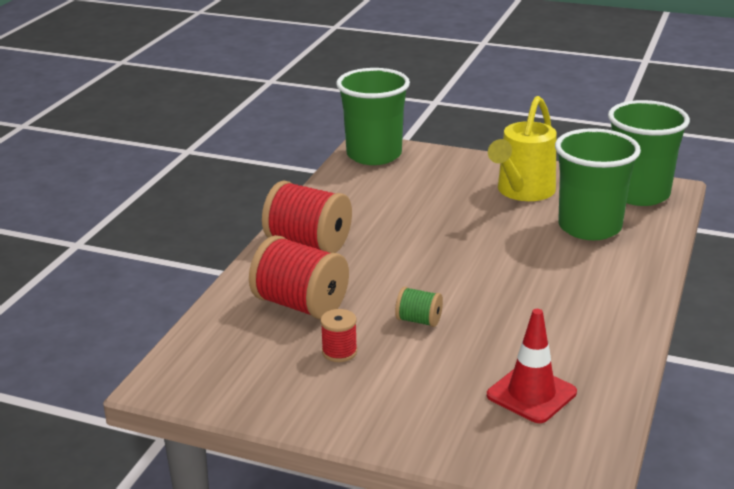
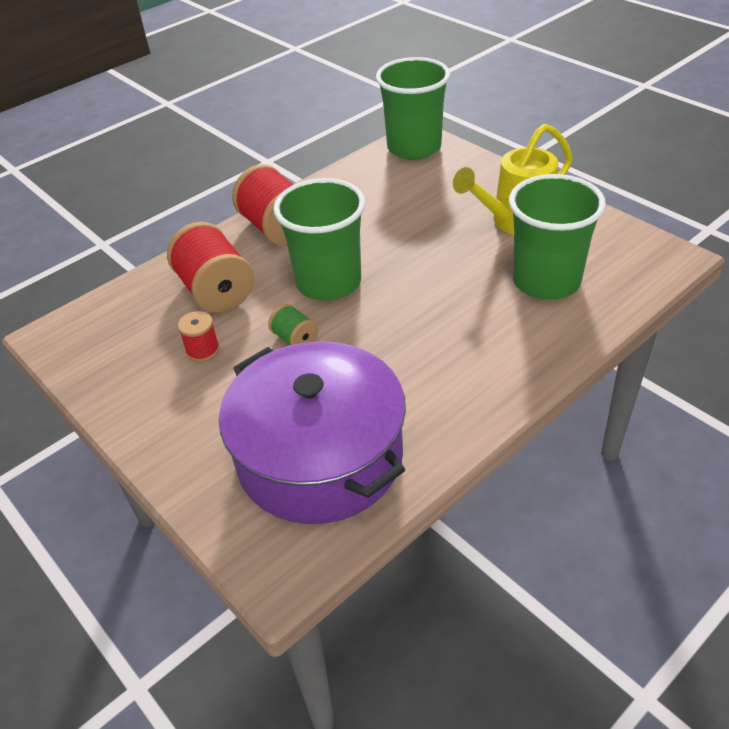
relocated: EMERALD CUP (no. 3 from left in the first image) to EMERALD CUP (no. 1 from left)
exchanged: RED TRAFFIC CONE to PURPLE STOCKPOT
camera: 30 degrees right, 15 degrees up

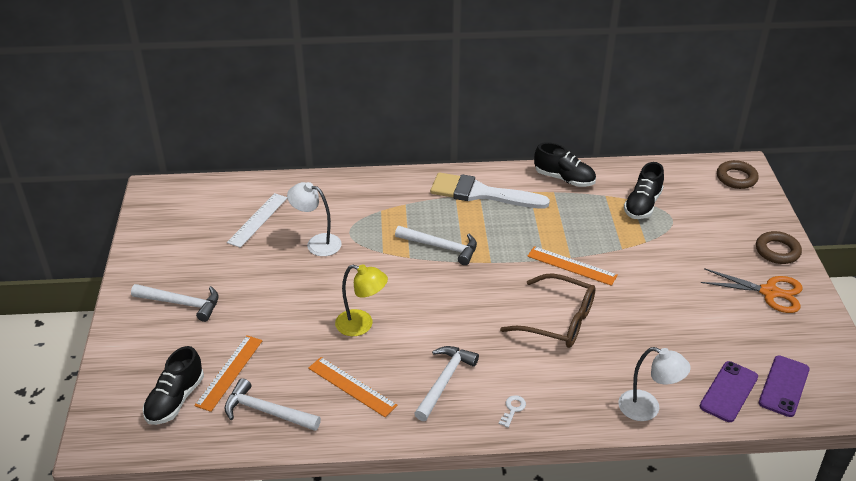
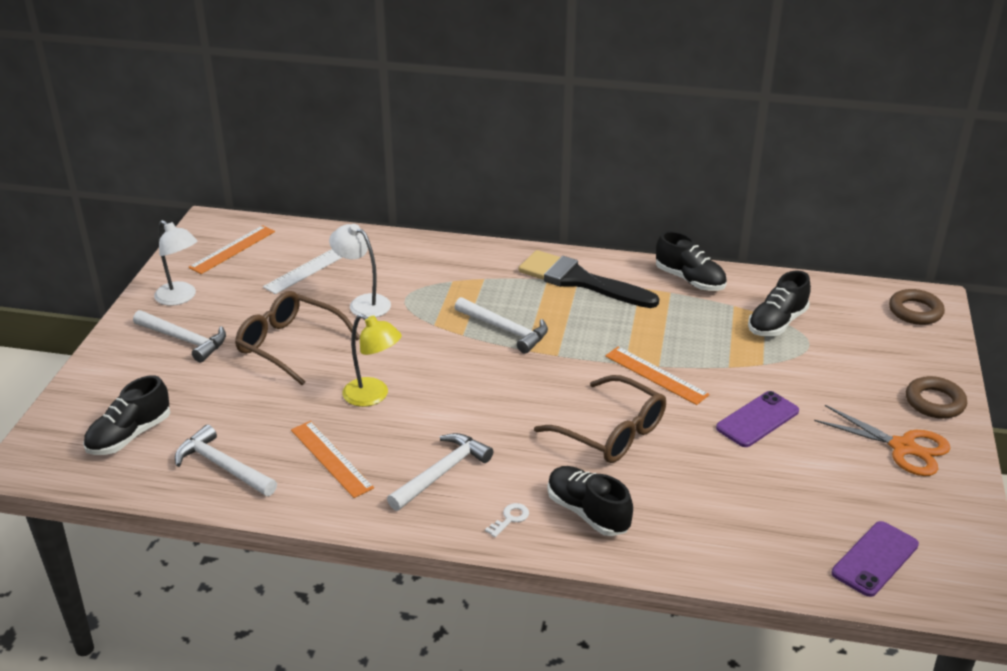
appeared: BROWN SPECTACLES (no. 1 from left); JET-BLACK LACE-UP SHOE (no. 2 from left)
relocated: ORANGE RULER (no. 1 from left); PURE WHITE DESK LAMP (no. 2 from left in the first image) to PURE WHITE DESK LAMP (no. 1 from left); PURPLE PHONE (no. 1 from left)
colour: PURE WHITE PAINTBRUSH to JET-BLACK PAINTBRUSH
camera: 15 degrees right, 5 degrees down

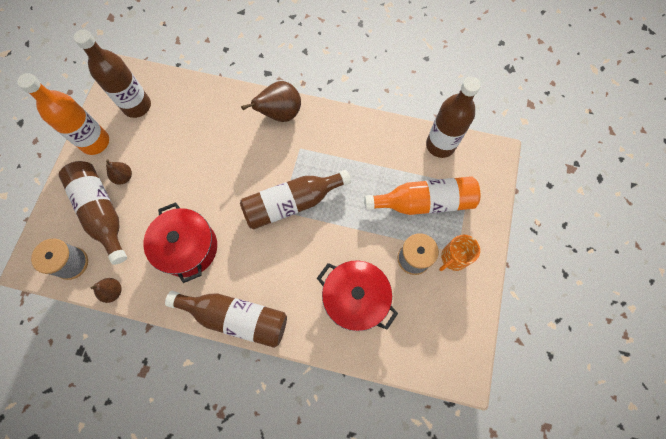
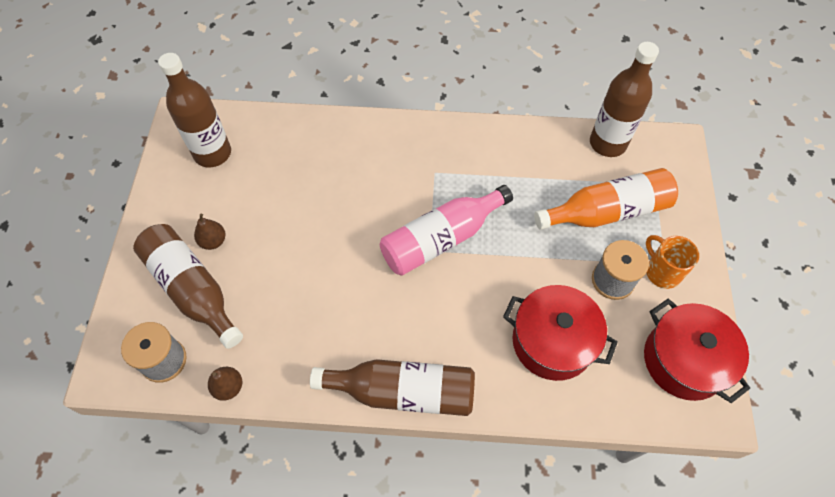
missing: ORANGE DRINK BOTTLE (no. 1 from left); BROWN TOY PEAR (no. 3 from left)
relocated: RED STOCKPOT (no. 1 from left in the first image) to RED STOCKPOT (no. 2 from left)
colour: BROWN DRINK BOTTLE (no. 4 from left) to ROSE-PINK DRINK BOTTLE
spun: ORANGE MUG 105 degrees clockwise
camera: 10 degrees left, 10 degrees down

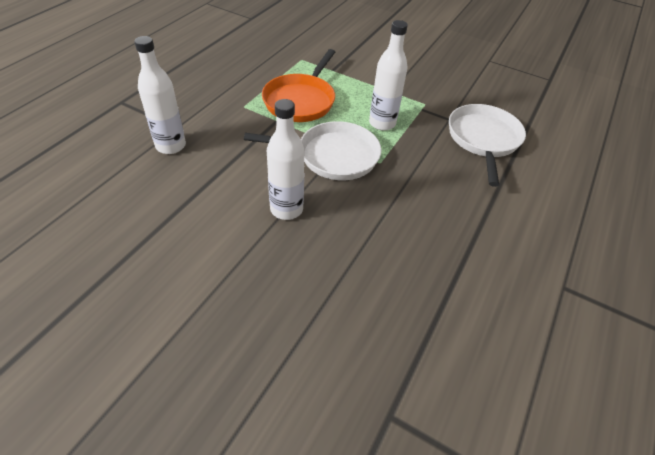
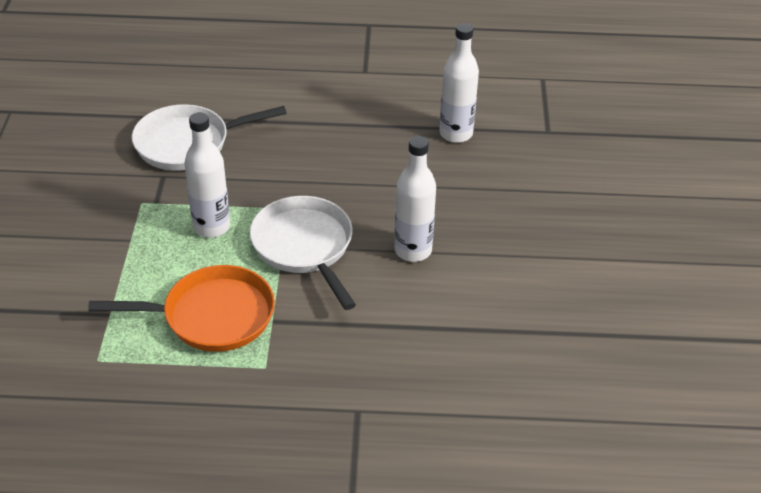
relocated: PURE WHITE DRINK BOTTLE (no. 1 from left in the first image) to PURE WHITE DRINK BOTTLE (no. 3 from left)
camera: 115 degrees left, 5 degrees down

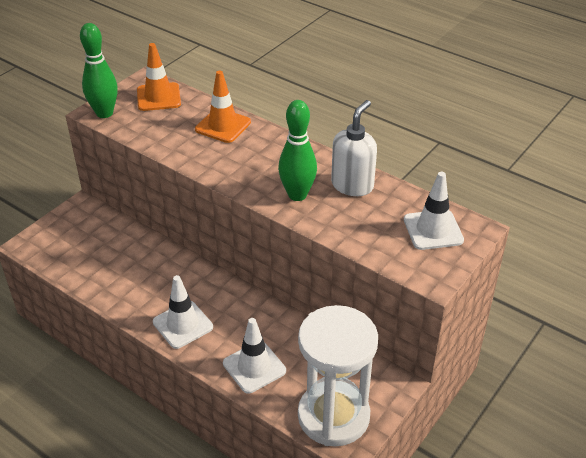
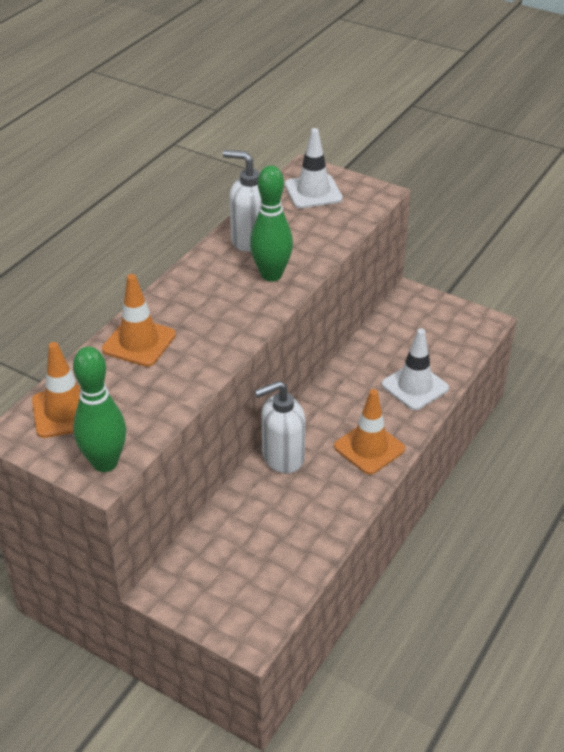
missing: PURE WHITE SANDGLASS
appeared: PURE WHITE SOAP PUMP (no. 2 from left)
colour: PURE WHITE TRAFFIC CONE (no. 1 from left) to ORANGE TRAFFIC CONE (no. 3 from left)
camera: 95 degrees left, 0 degrees up

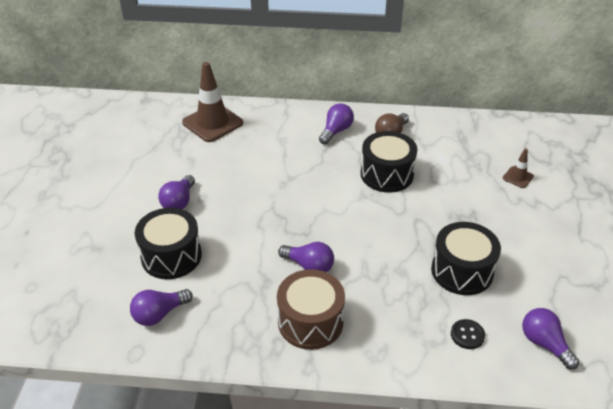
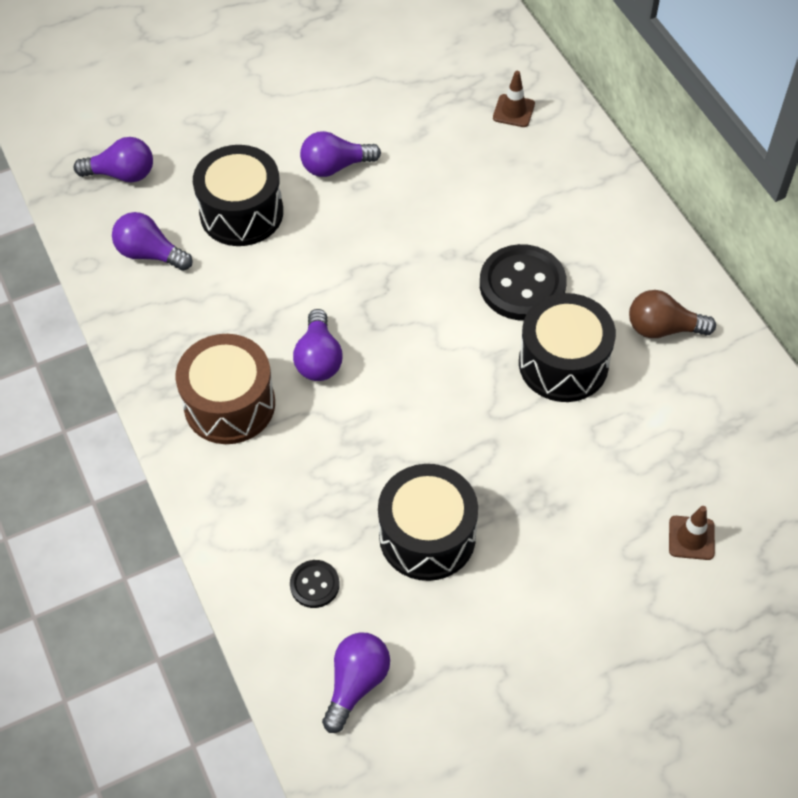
appeared: JET-BLACK SEWING BUTTON (no. 2 from left)
relocated: PURPLE LIGHTBULB (no. 4 from left in the first image) to PURPLE LIGHTBULB (no. 1 from left)
size: BROWN TRAFFIC CONE (no. 1 from left) x0.48
camera: 60 degrees right, 15 degrees up

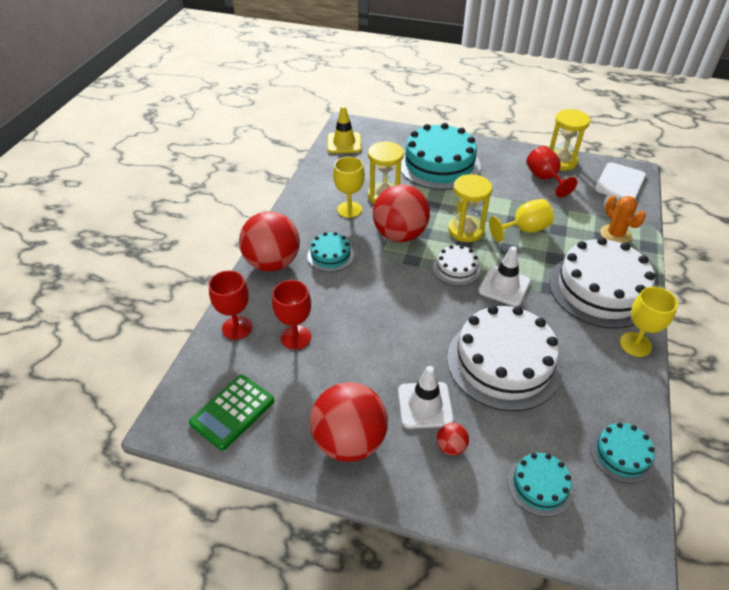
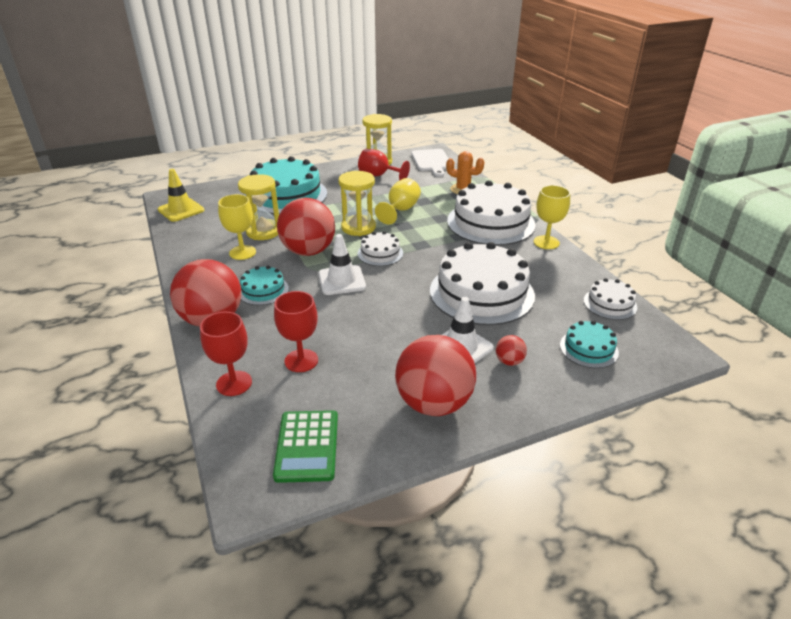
relocated: PURE WHITE TRAFFIC CONE (no. 2 from left in the first image) to PURE WHITE TRAFFIC CONE (no. 1 from left)
colour: TEAL LAYER CAKE (no. 4 from left) to PURE WHITE LAYER CAKE (no. 4 from left)
camera: 40 degrees left, 10 degrees down

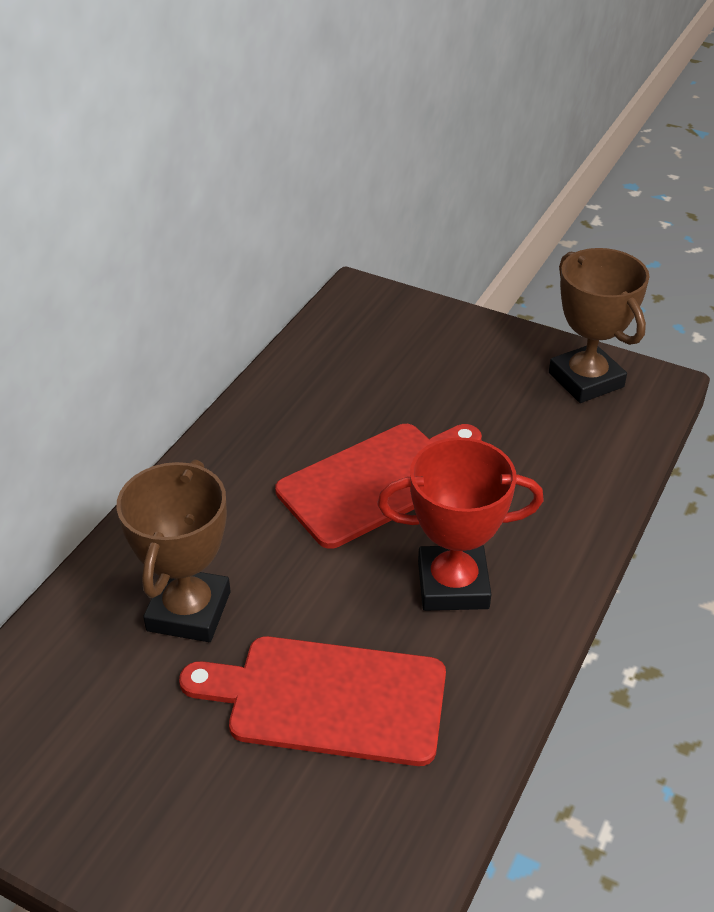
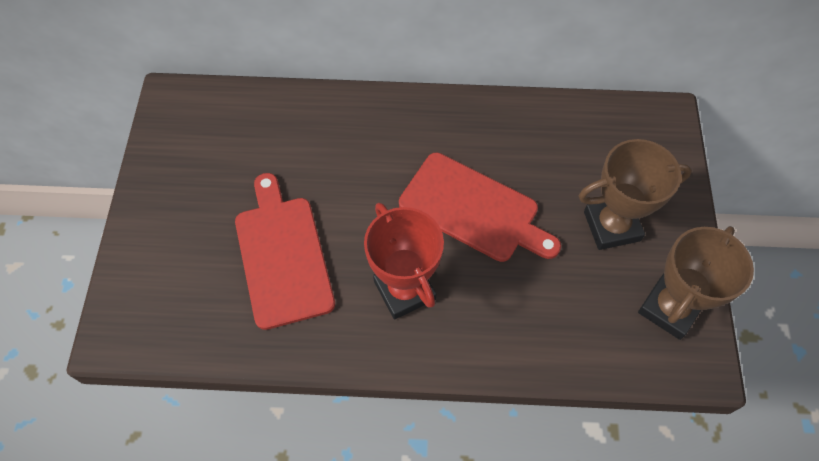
relocated: BROWN TROPHY (no. 1 from left)
camera: 65 degrees right, 20 degrees up

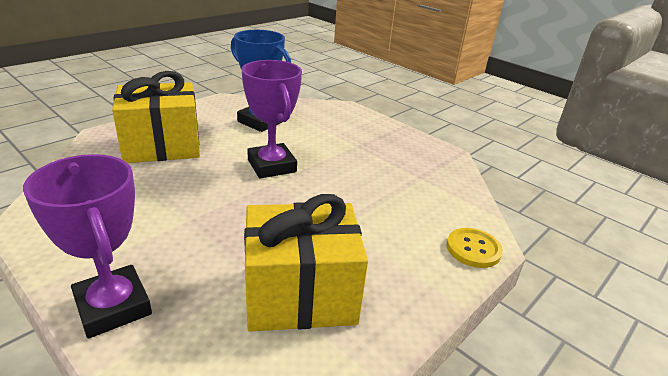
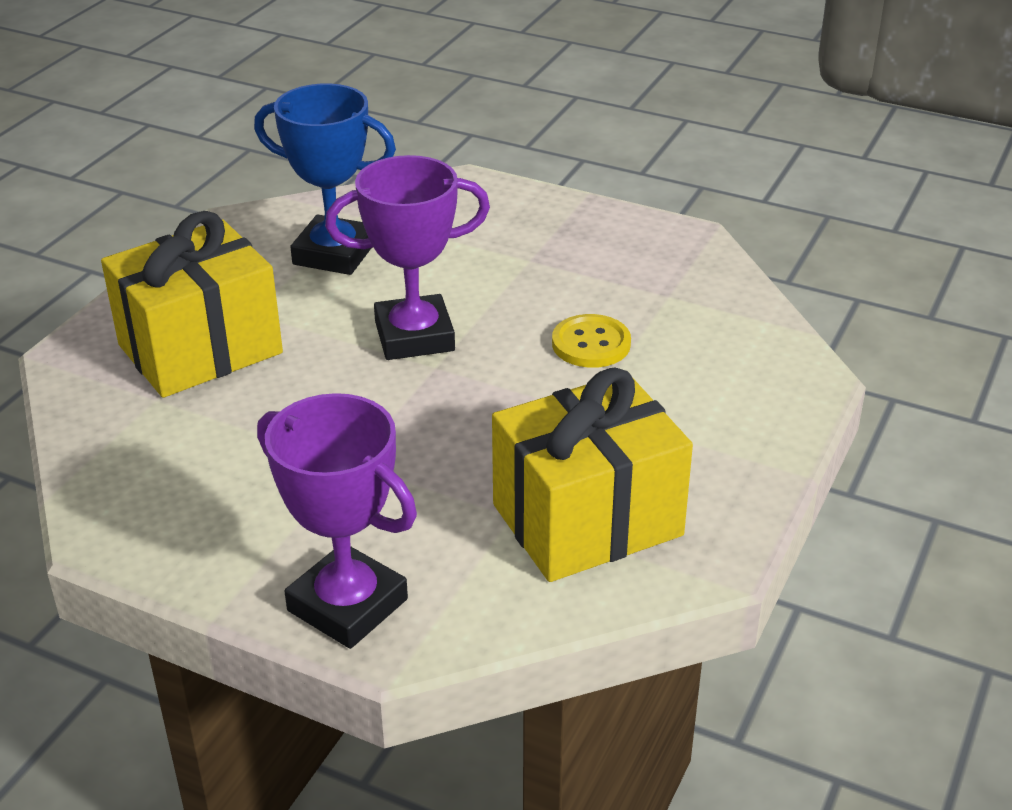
relocated: BRIGHT YELLOW SEWING BUTTON
spun: PURPLE TROPHY (no. 2 from left) 60 degrees counterclockwise
camera: 15 degrees left, 5 degrees up

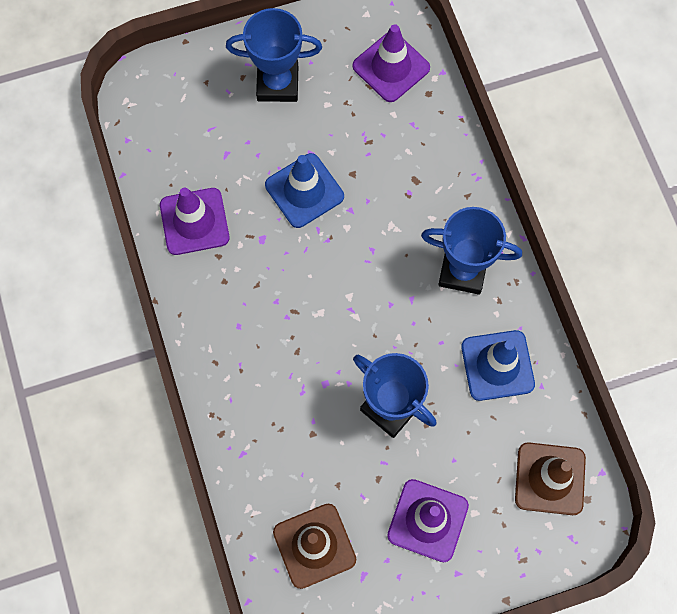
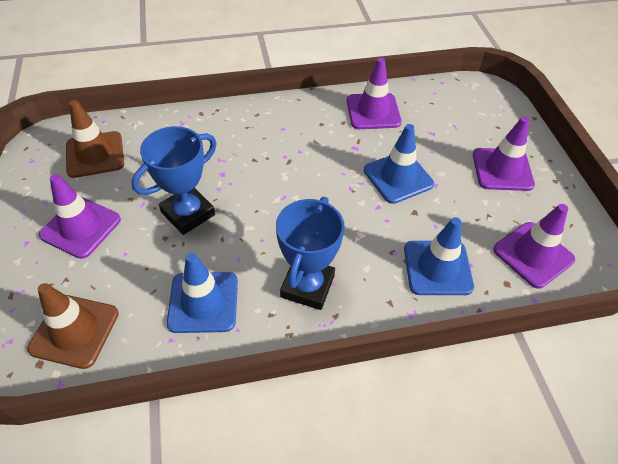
appeared: COBALT TRAFFIC CONE (no. 3 from left)
exchanged: COBALT TROPHY (no. 1 from left) to PURPLE TRAFFIC CONE (no. 3 from left)
camera: 95 degrees right, 20 degrees down

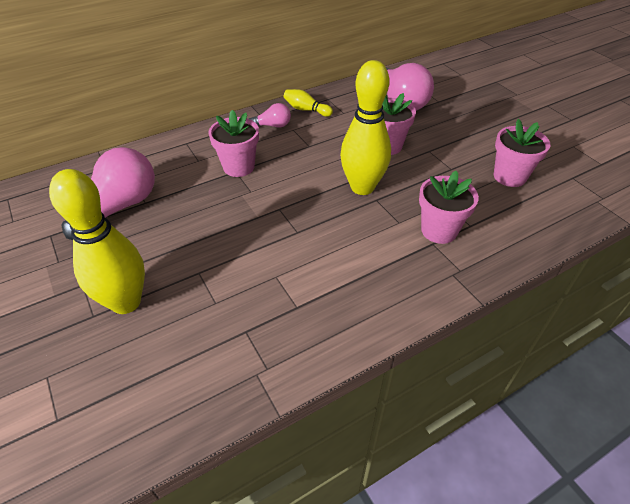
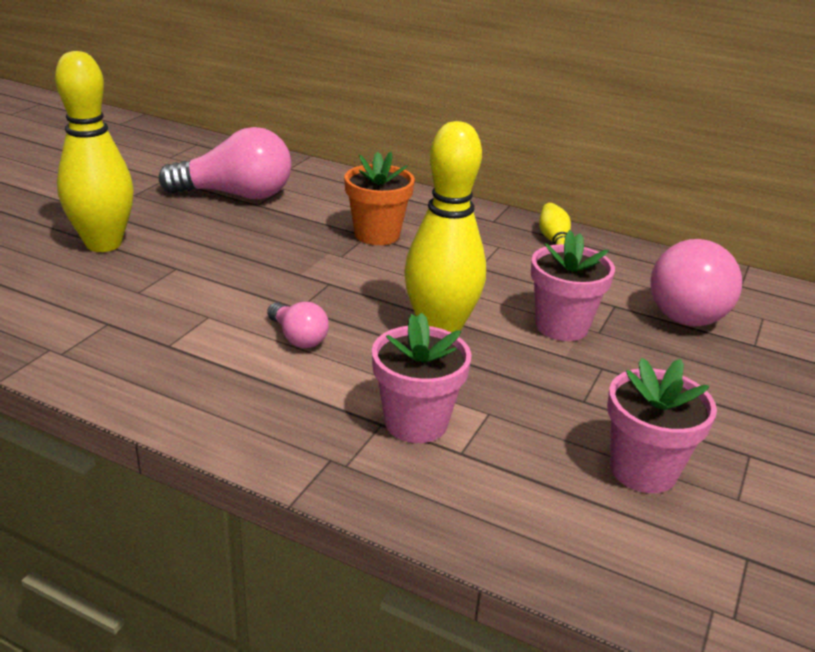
relocated: ROSE-PINK LIGHTBULB (no. 2 from left)
colour: ROSE-PINK POTTED PLANT (no. 1 from left) to ORANGE POTTED PLANT
camera: 55 degrees right, 15 degrees down

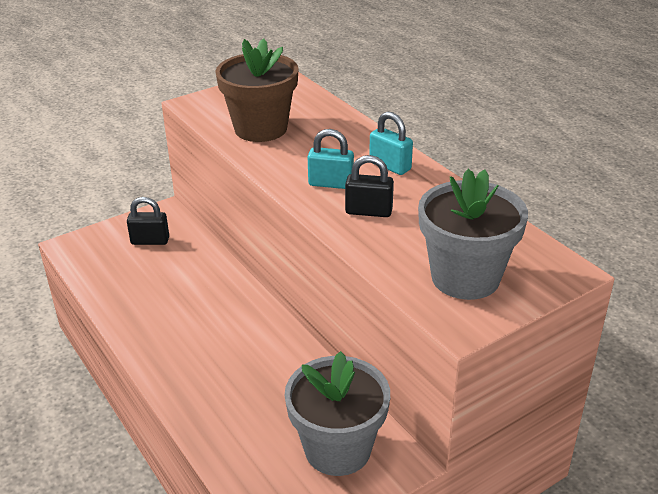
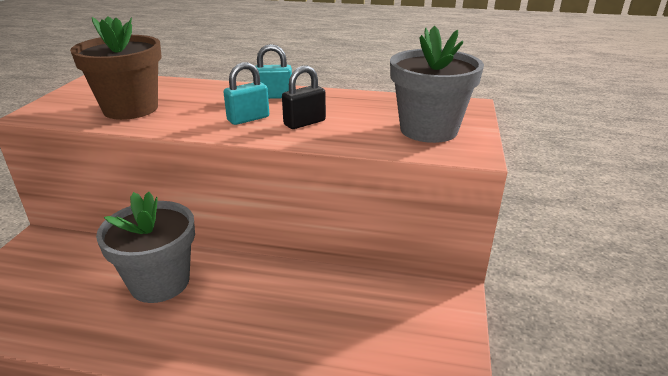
missing: JET-BLACK PADLOCK (no. 1 from left)
relocated: GREY POTTED PLANT (no. 1 from left)
camera: 45 degrees left, 5 degrees down

